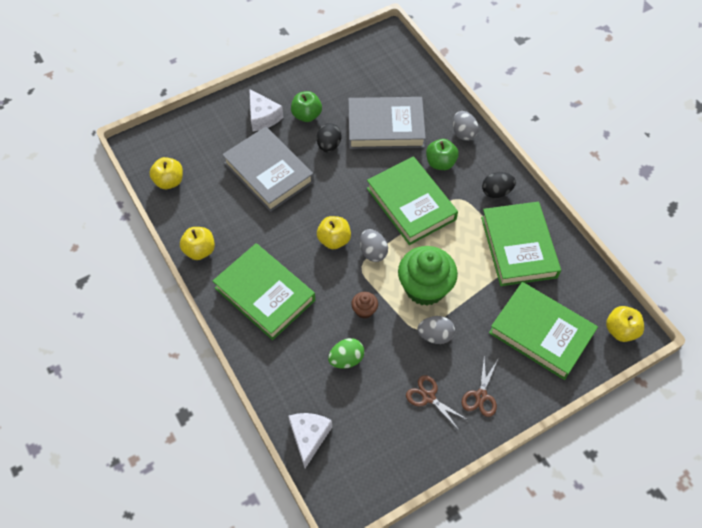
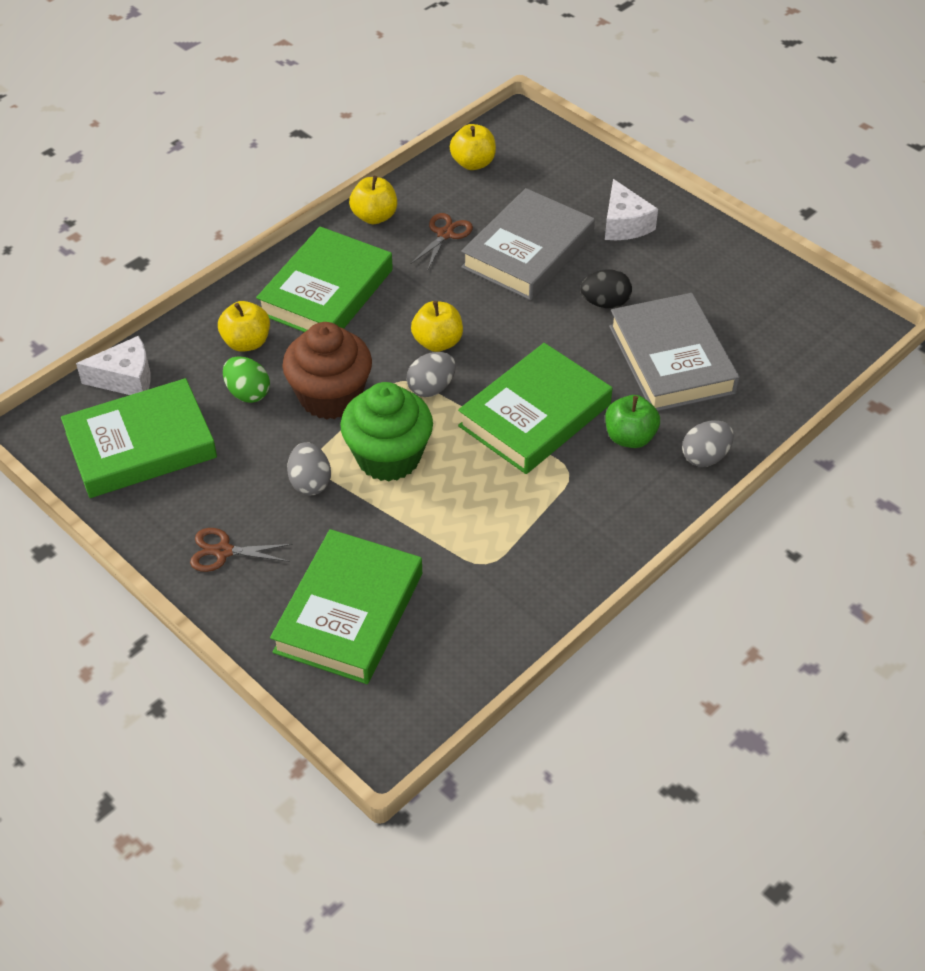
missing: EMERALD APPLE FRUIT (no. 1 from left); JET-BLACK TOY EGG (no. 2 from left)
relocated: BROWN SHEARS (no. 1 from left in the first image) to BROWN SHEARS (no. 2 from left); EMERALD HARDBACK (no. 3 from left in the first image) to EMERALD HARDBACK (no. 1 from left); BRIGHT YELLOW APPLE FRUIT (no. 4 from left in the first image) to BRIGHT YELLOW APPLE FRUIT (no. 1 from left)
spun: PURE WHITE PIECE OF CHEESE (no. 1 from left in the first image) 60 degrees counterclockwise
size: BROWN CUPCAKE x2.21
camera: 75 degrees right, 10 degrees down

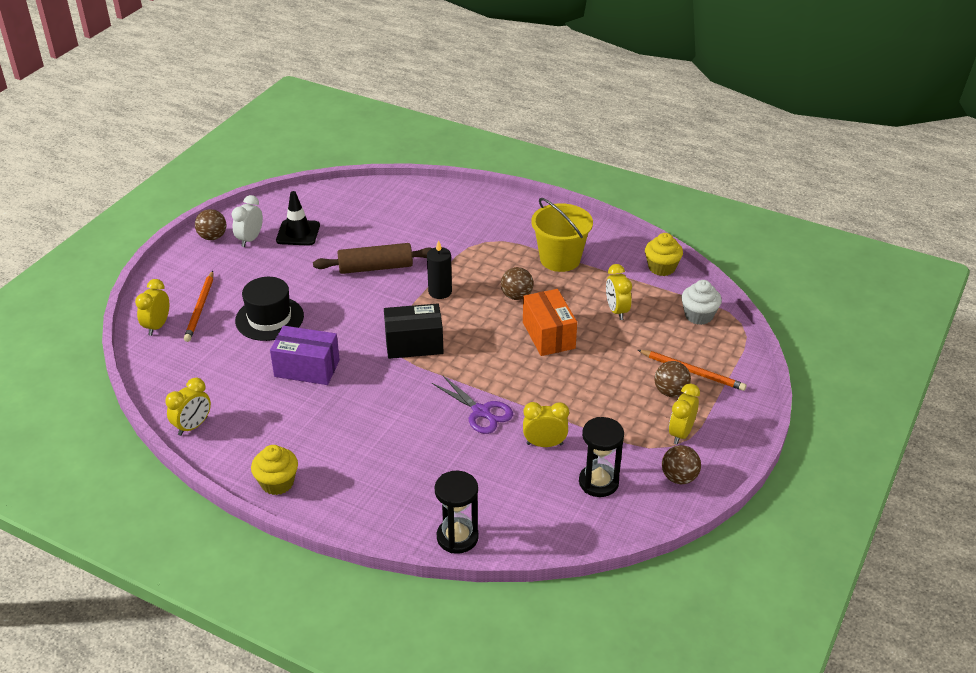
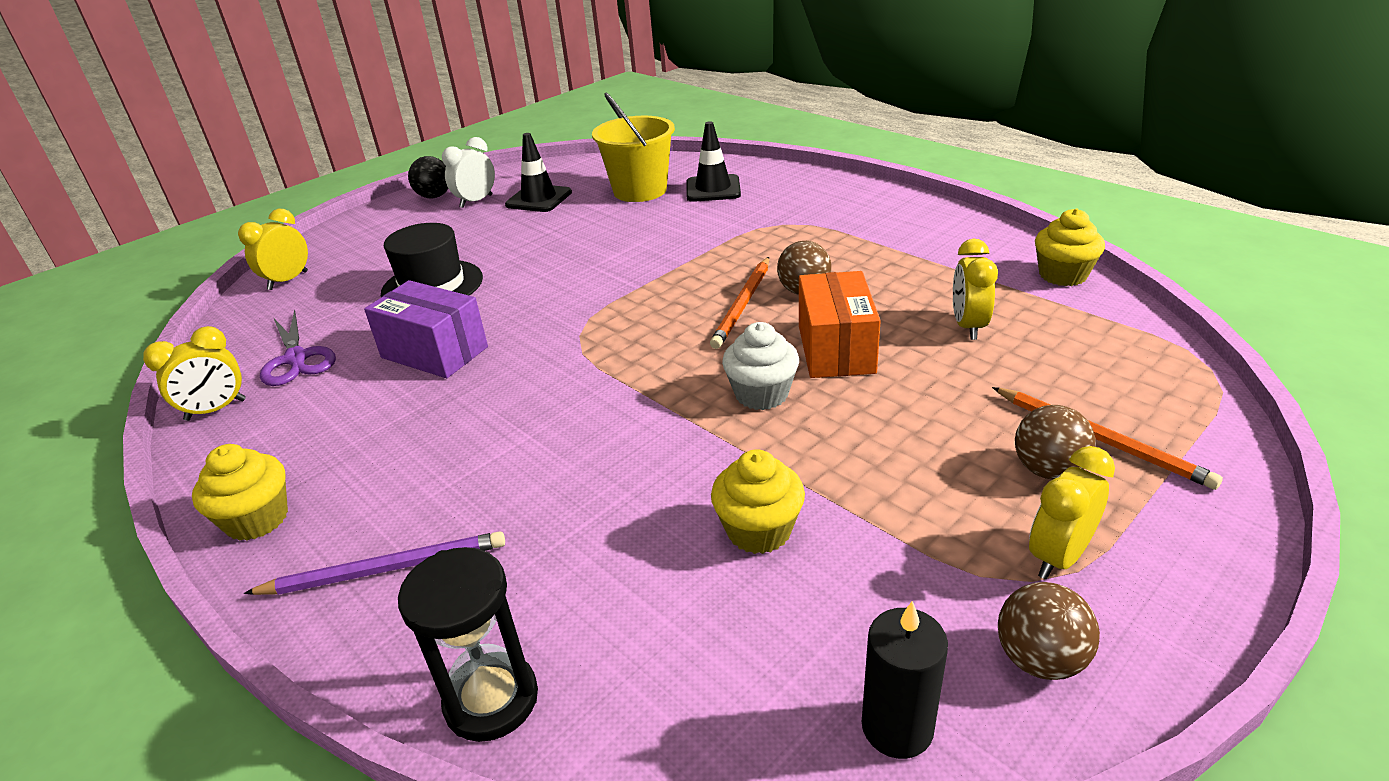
missing: BROWN ROLLING PIN; JET-BLACK BOX; JET-BLACK SANDGLASS (no. 2 from left)
appeared: PURPLE PENCIL; JET-BLACK TRAFFIC CONE (no. 2 from left)
relocated: ORANGE PENCIL (no. 1 from left); JET-BLACK WAX CANDLE; PURPLE SHEARS; BRIGHT YELLOW SAND BUCKET; PURE WHITE CUPCAKE
exchanged: BRIGHT YELLOW CLOCK (no. 3 from left) to BRIGHT YELLOW CUPCAKE (no. 2 from left)
colour: BROWN SPHERE (no. 1 from left) to JET-BLACK SPHERE
camera: 20 degrees right, 5 degrees down

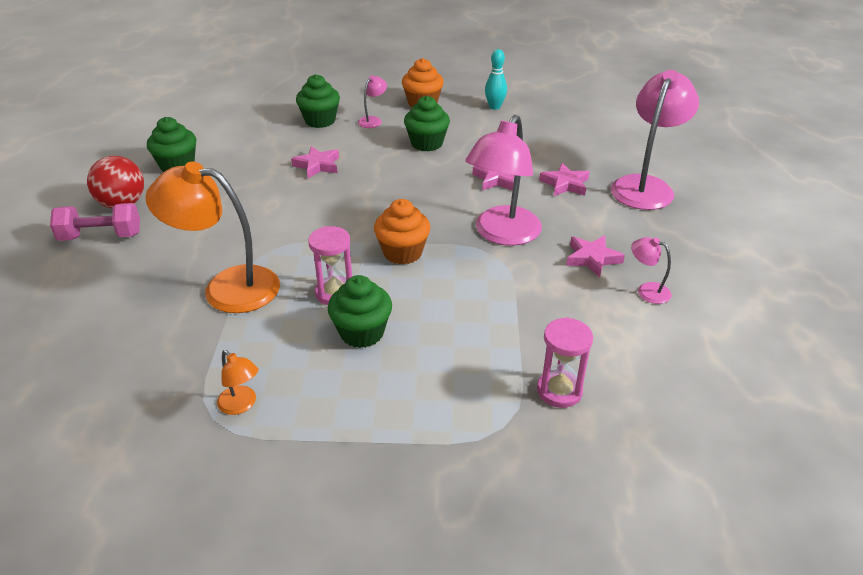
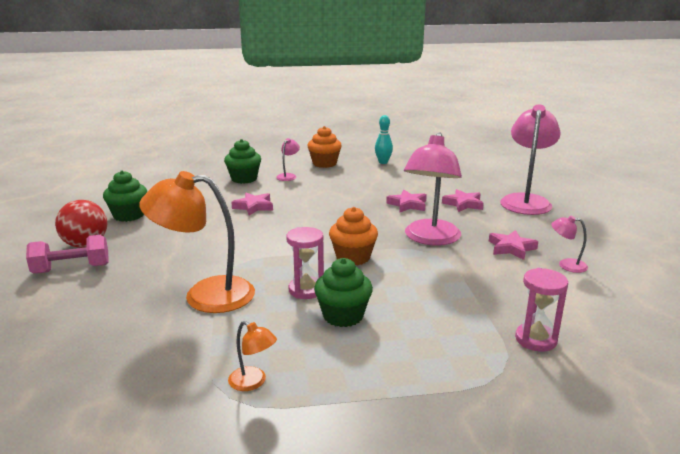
missing: EMERALD CUPCAKE (no. 4 from left)
camera: 10 degrees left, 15 degrees down

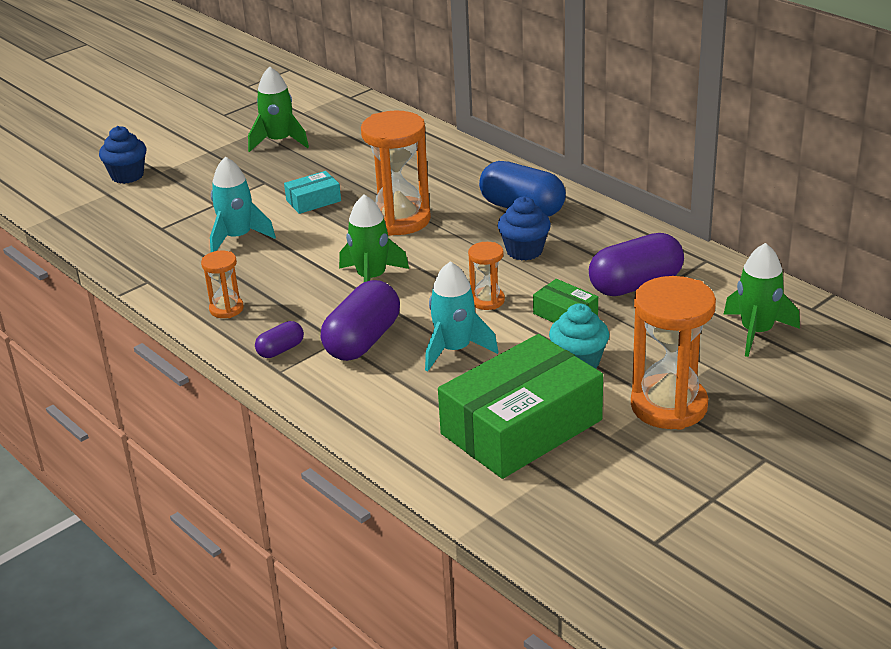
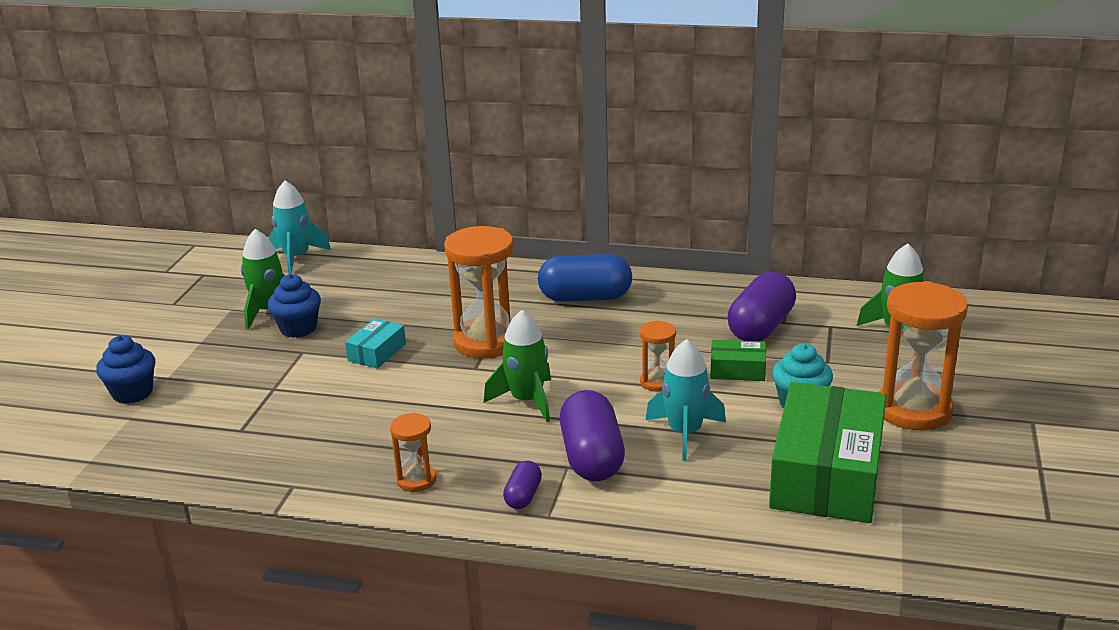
relocated: TEAL ROCKET (no. 1 from left); COBALT CUPCAKE (no. 2 from left)
camera: 35 degrees left, 5 degrees down

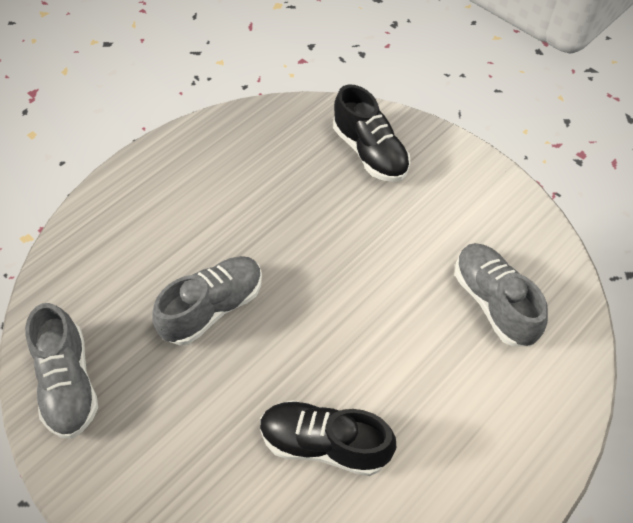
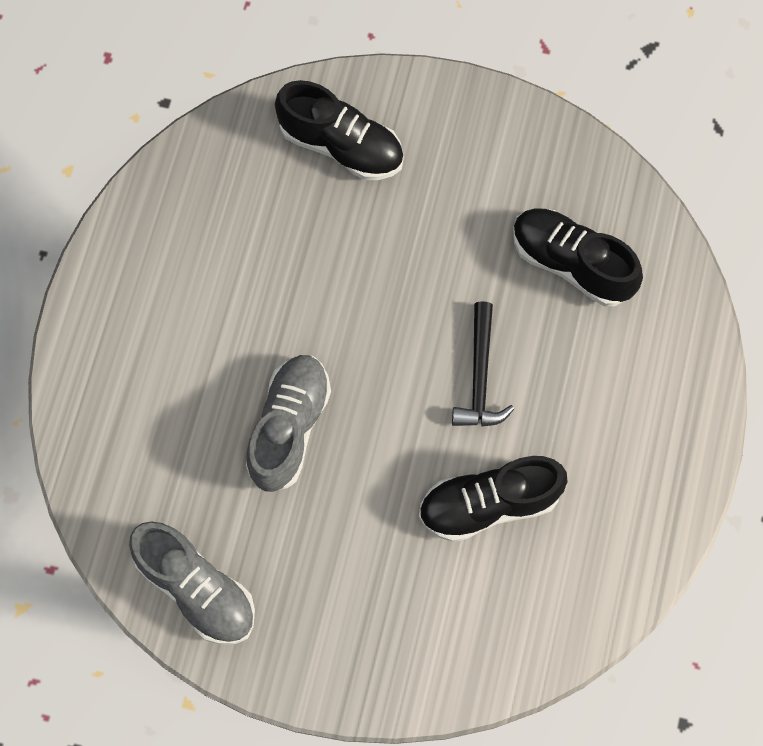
appeared: JET-BLACK HAMMER
colour: GREY LACE-UP SHOE (no. 3 from left) to JET-BLACK LACE-UP SHOE (no. 3 from left)
camera: 30 degrees left, 15 degrees up

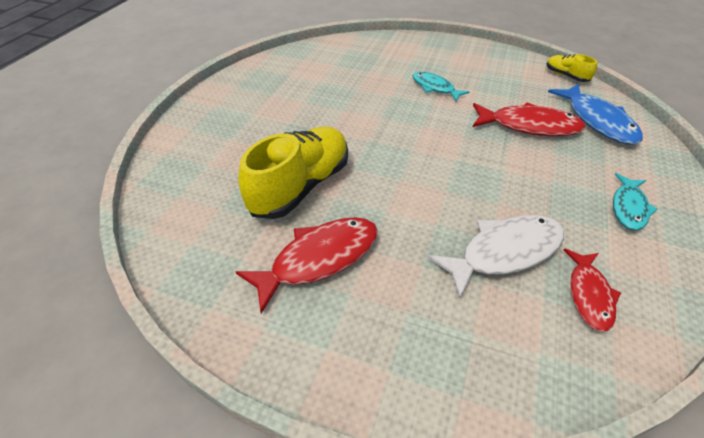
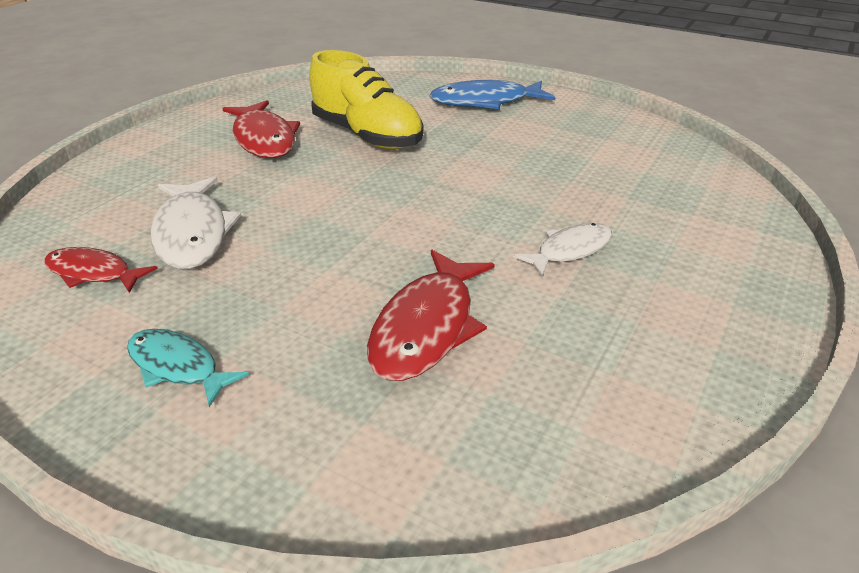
missing: BRIGHT YELLOW LACE-UP SHOE (no. 2 from left)
relocated: COBALT FISH
colour: TEAL FISH (no. 1 from left) to PURE WHITE FISH (no. 2 from left)
camera: 100 degrees right, 10 degrees down

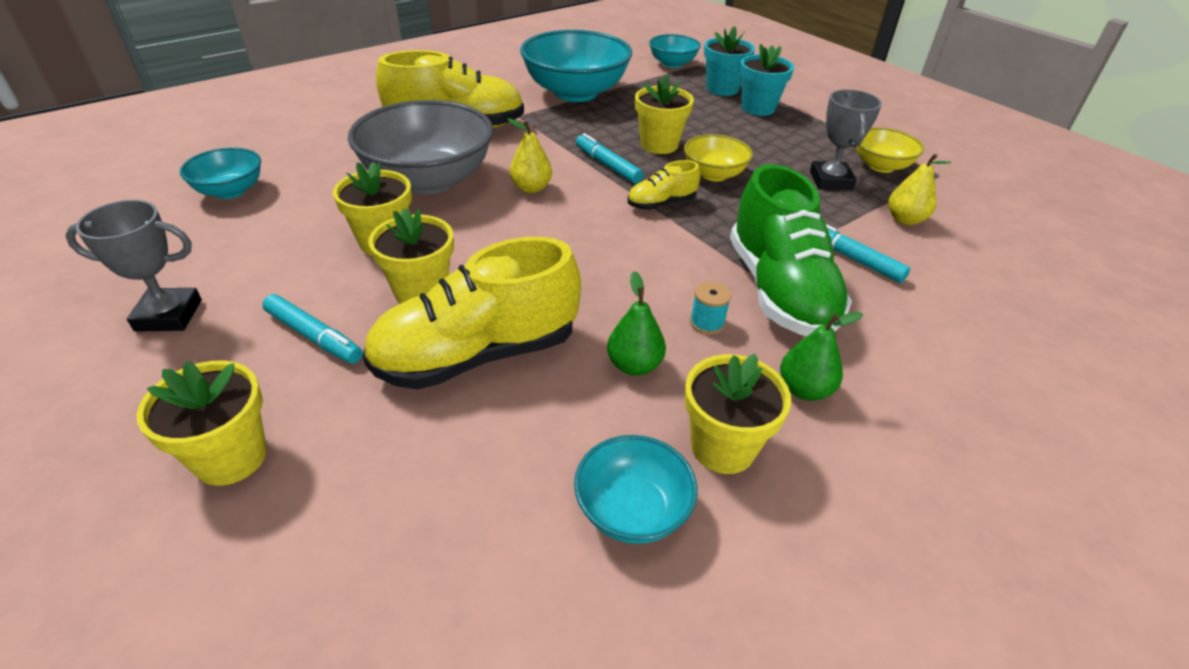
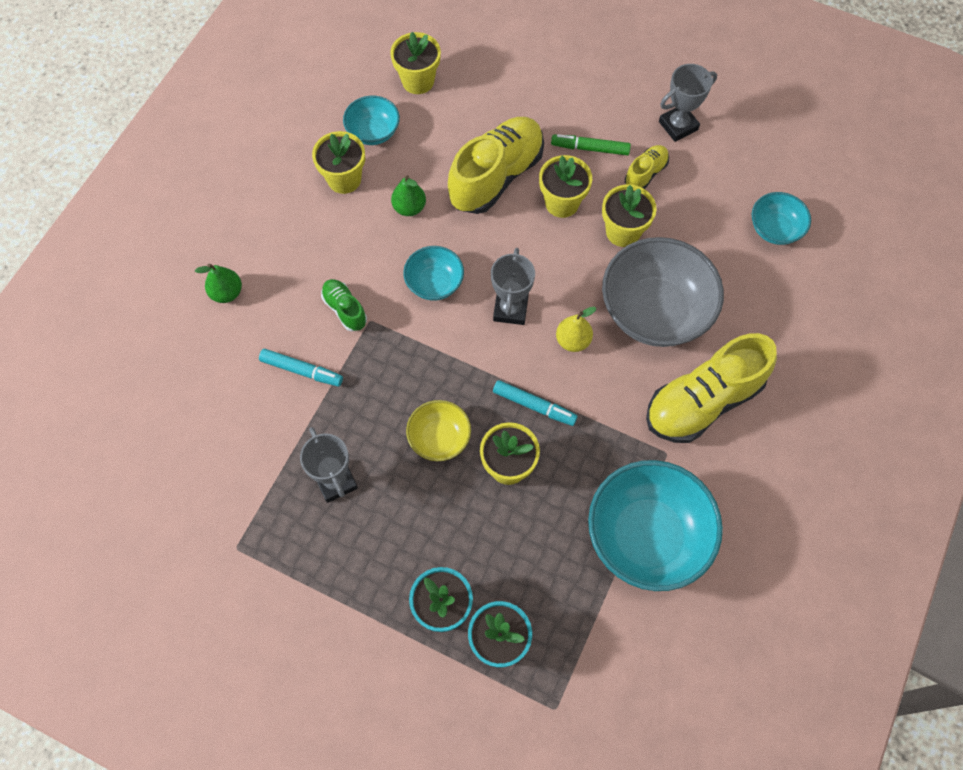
missing: TEAL SPOOL; BRIGHT YELLOW SERVING BOWL (no. 2 from left); BRIGHT YELLOW TOY PEAR (no. 2 from left)
appeared: GREY TROPHY (no. 2 from left)
relocated: BRIGHT YELLOW POTTED PLANT (no. 1 from left in the first image) to BRIGHT YELLOW POTTED PLANT (no. 2 from left); BRIGHT YELLOW LACE-UP SHOE (no. 3 from left in the first image) to BRIGHT YELLOW LACE-UP SHOE (no. 2 from left); TEAL SERVING BOWL (no. 4 from left in the first image) to TEAL SERVING BOWL (no. 2 from left); EMERALD TOY PEAR (no. 2 from left in the first image) to EMERALD TOY PEAR (no. 1 from left)
colour: TEAL MARKER PEN (no. 1 from left) to EMERALD MARKER PEN
size: EMERALD LACE-UP SHOE x0.48
camera: 155 degrees right, 25 degrees up

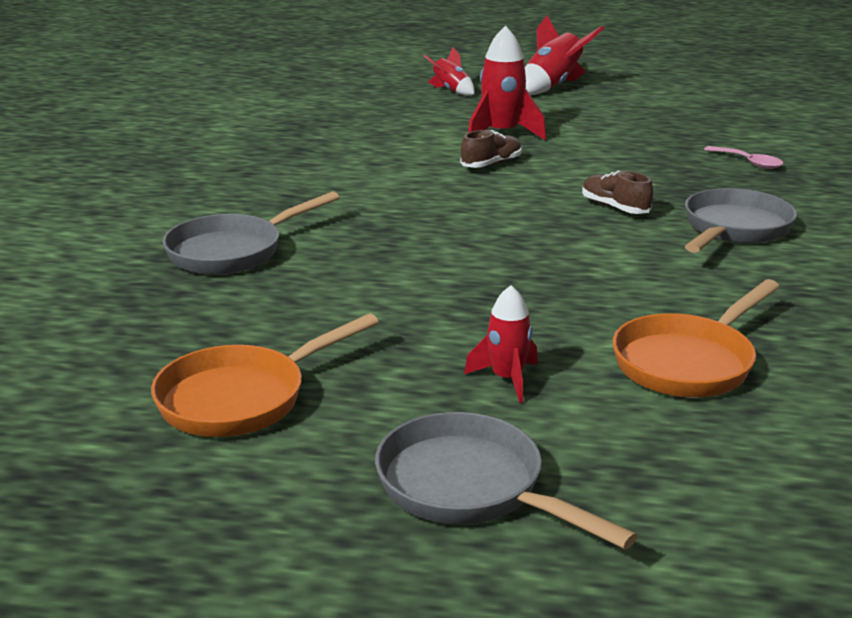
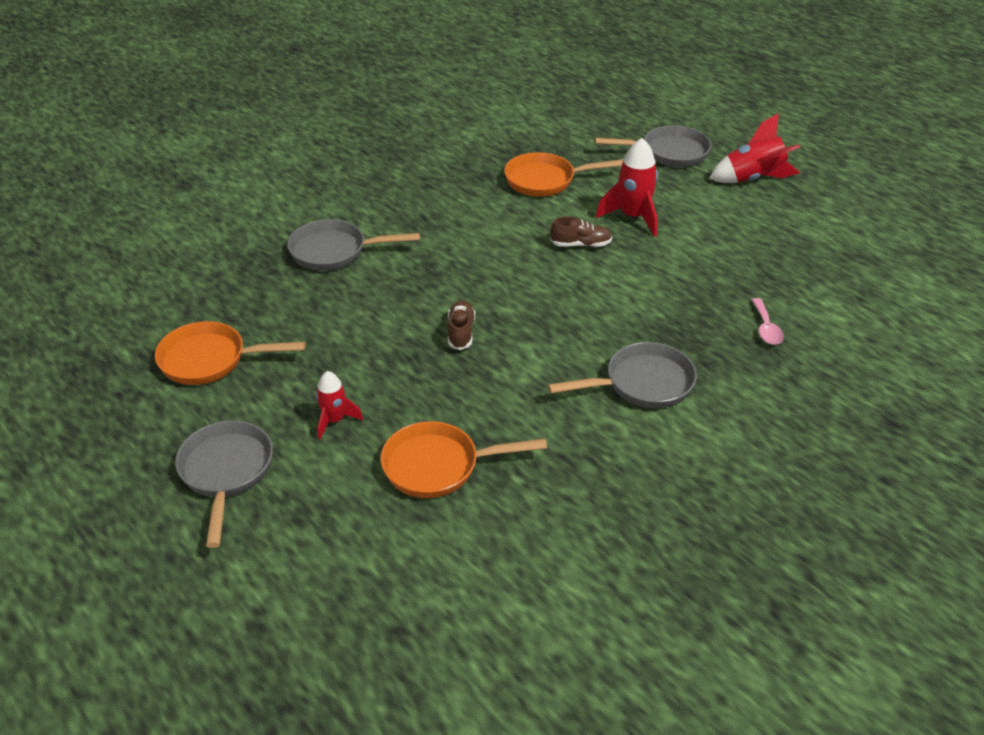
appeared: ORANGE FRYING PAN (no. 3 from left)
relocated: BROWN LACE-UP SHOE (no. 2 from left in the first image) to BROWN LACE-UP SHOE (no. 1 from left)
exchanged: RED ROCKET (no. 1 from left) to GREY FRYING PAN (no. 4 from left)
camera: 40 degrees right, 15 degrees up

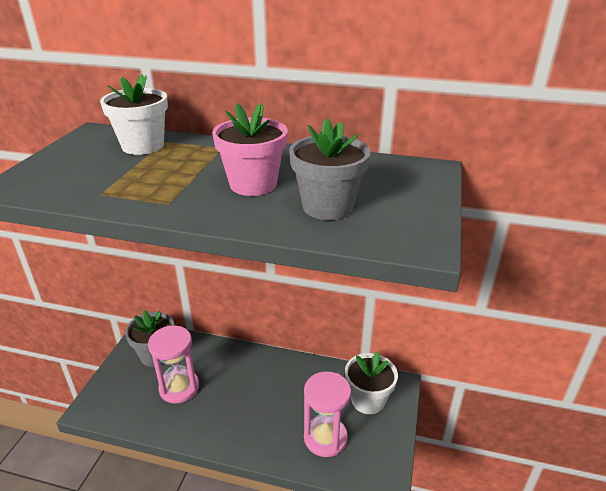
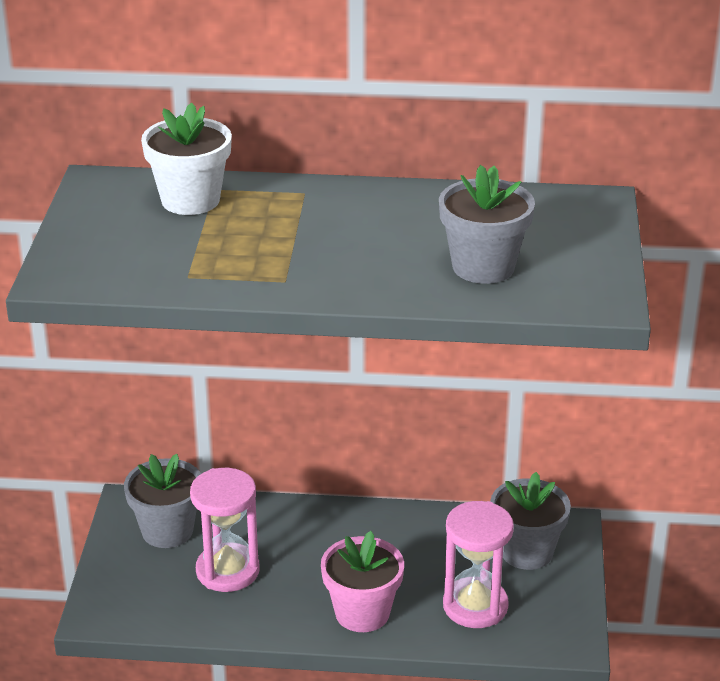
relocated: ROSE-PINK POTTED PLANT
colour: PURE WHITE POTTED PLANT (no. 2 from left) to GREY POTTED PLANT (no. 3 from left)
camera: 10 degrees left, 0 degrees up

